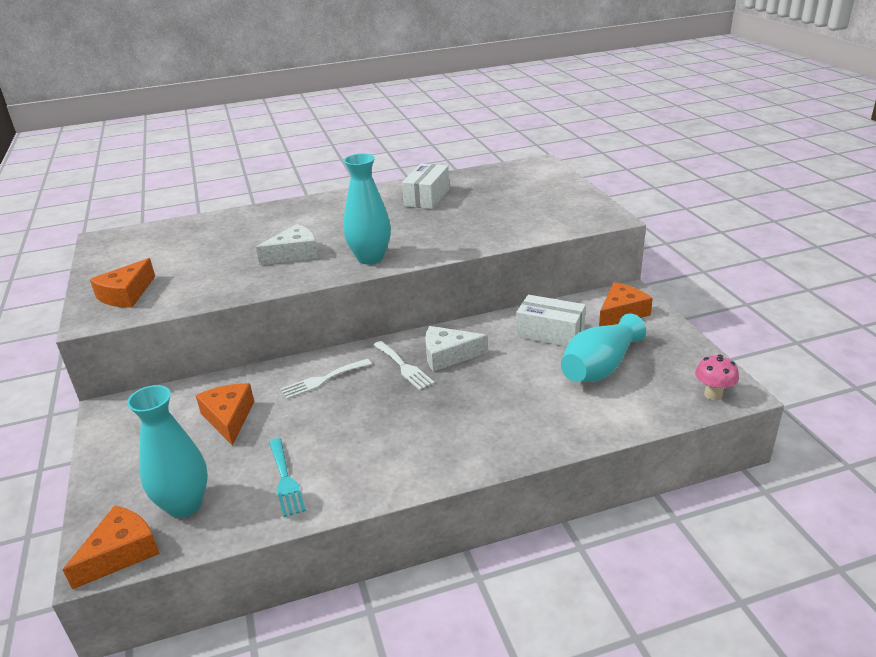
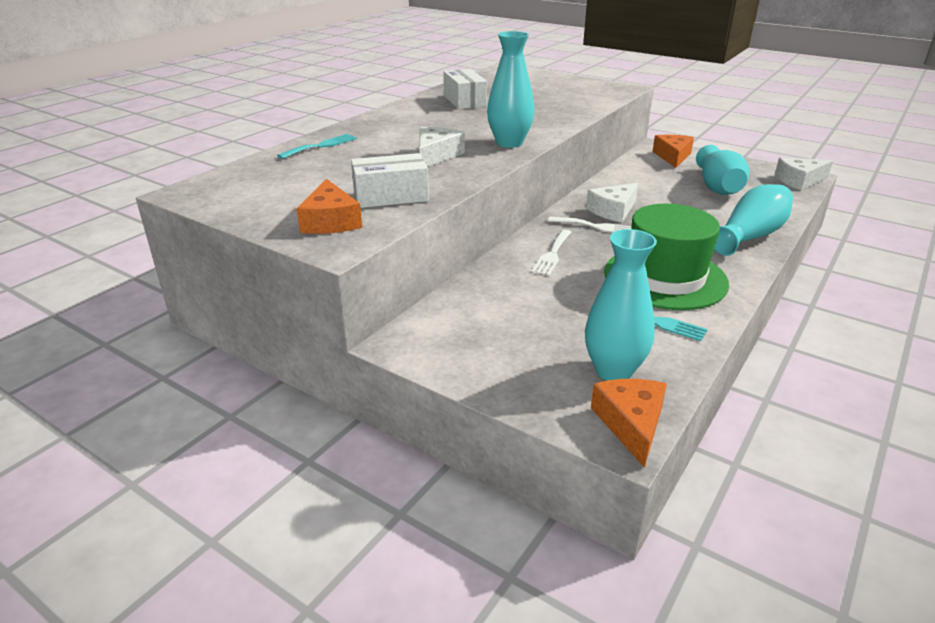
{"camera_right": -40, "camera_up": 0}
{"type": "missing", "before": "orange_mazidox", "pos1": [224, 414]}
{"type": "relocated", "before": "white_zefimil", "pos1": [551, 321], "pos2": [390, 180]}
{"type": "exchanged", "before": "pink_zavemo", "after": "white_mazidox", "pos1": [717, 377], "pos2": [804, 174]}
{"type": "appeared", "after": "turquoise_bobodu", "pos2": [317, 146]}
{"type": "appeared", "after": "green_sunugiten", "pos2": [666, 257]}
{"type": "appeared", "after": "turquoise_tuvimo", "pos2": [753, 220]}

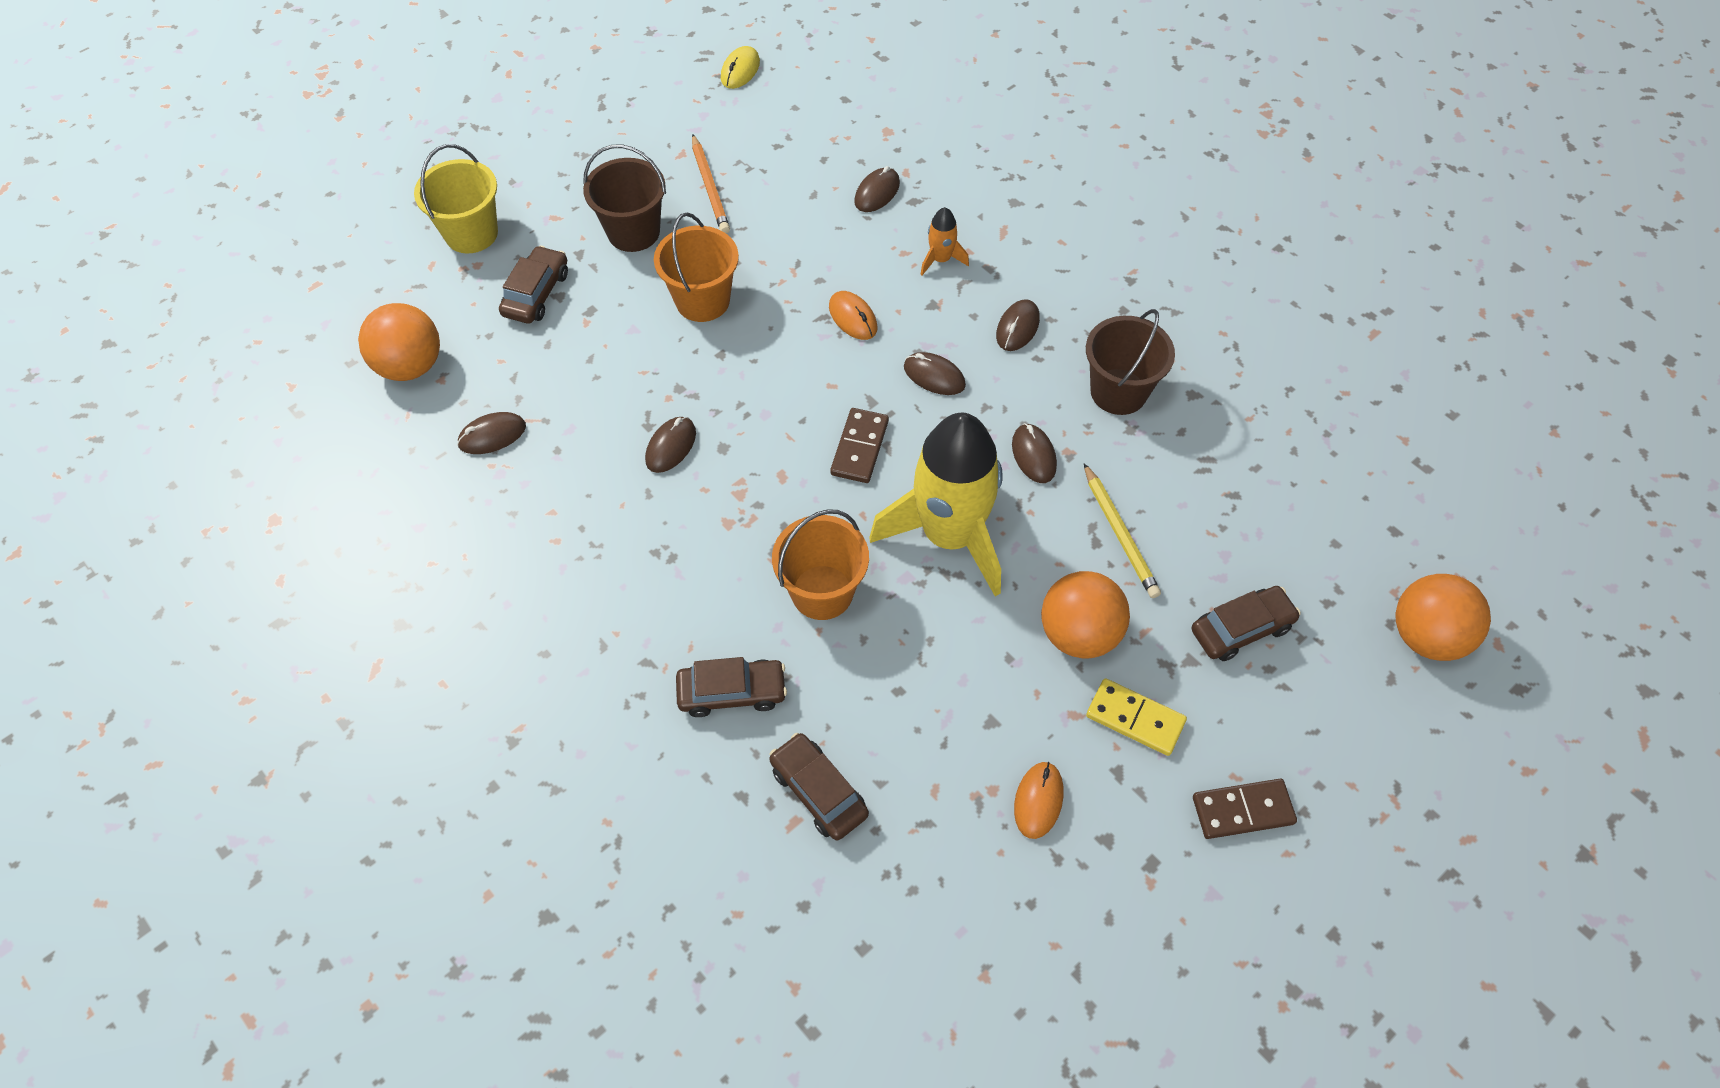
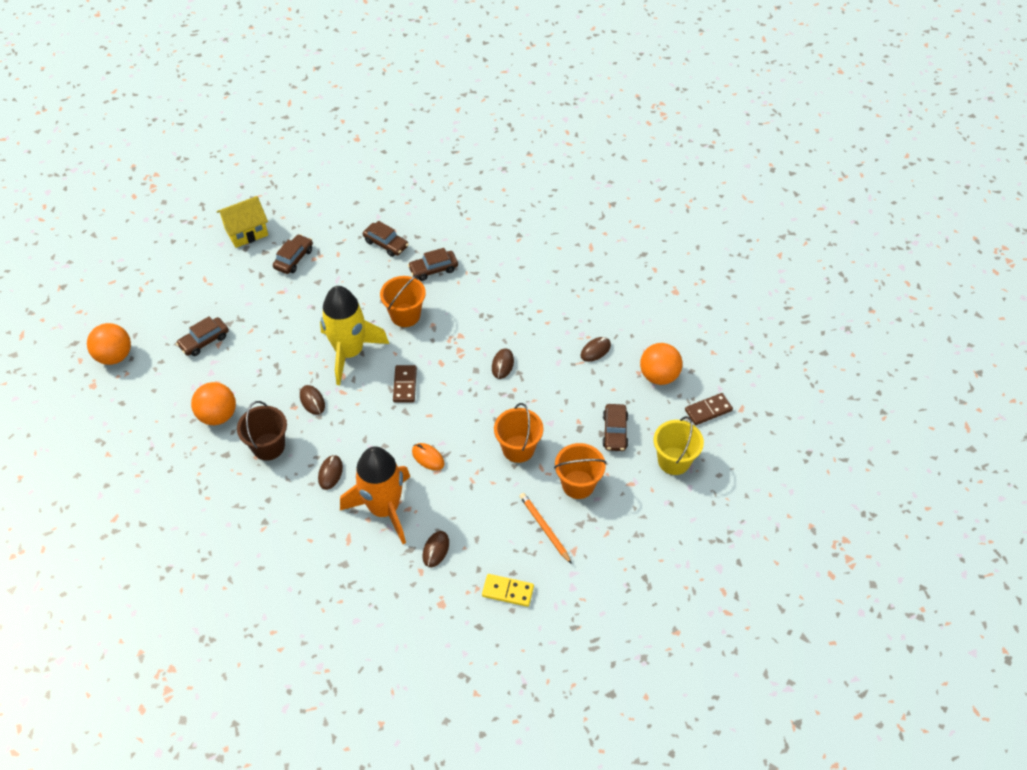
{"camera_right": 165, "camera_up": -5}
{"type": "colour", "before": "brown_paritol", "after": "orange_paritol", "pos1": [624, 198], "pos2": [580, 471]}
{"type": "missing", "before": "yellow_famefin", "pos1": [740, 67]}
{"type": "missing", "before": "brown_famefin", "pos1": [935, 373]}
{"type": "size", "before": "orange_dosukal", "pos1": [944, 241], "pos2": [375, 495], "scale": 2.48}
{"type": "exchanged", "before": "orange_famefin", "after": "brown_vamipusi", "pos1": [1038, 800], "pos2": [293, 254]}
{"type": "relocated", "before": "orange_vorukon", "pos1": [1085, 615], "pos2": [213, 403]}
{"type": "missing", "before": "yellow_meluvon", "pos1": [1122, 530]}
{"type": "relocated", "before": "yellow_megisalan", "pos1": [1136, 717], "pos2": [508, 590]}
{"type": "relocated", "before": "brown_megisalan", "pos1": [1245, 809], "pos2": [709, 409]}
{"type": "appeared", "after": "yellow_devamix", "pos2": [242, 222]}

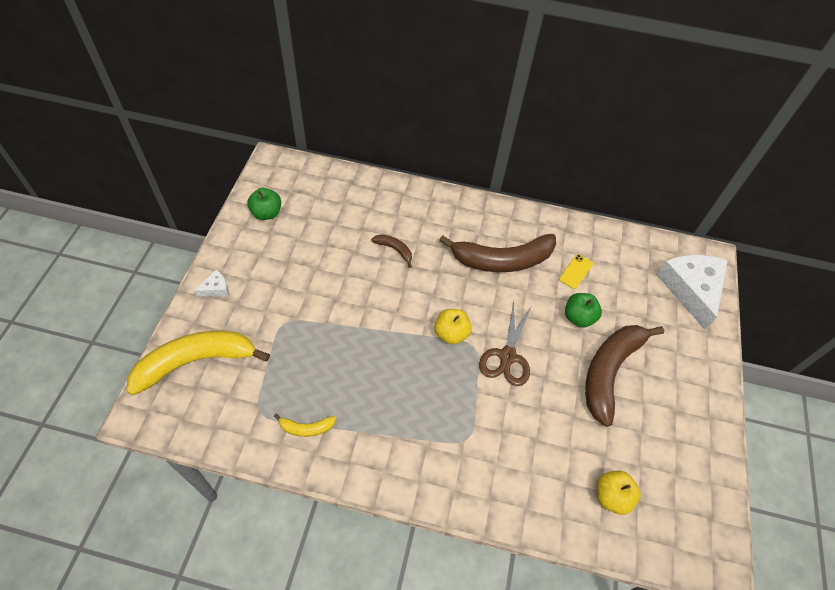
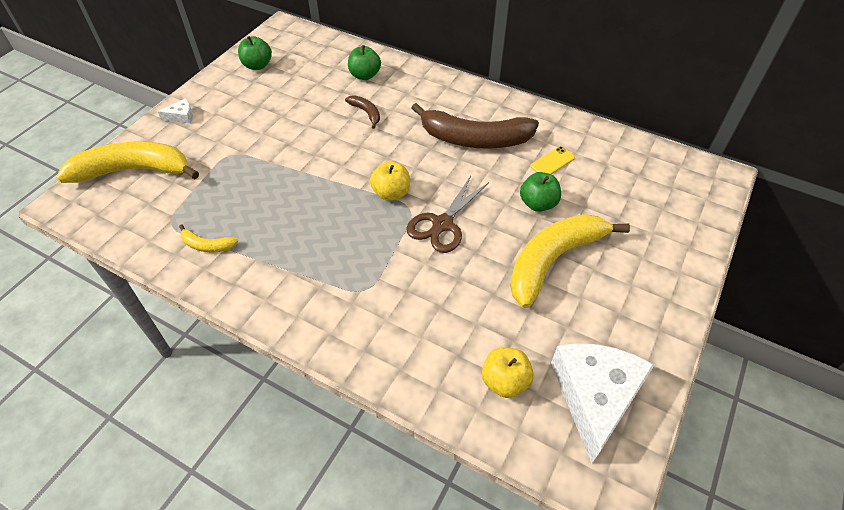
{"camera_right": 20, "camera_up": -5}
{"type": "colour", "before": "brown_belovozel", "after": "yellow_belovozel", "pos1": [624, 376], "pos2": [570, 261]}
{"type": "relocated", "before": "white_mazidox", "pos1": [692, 292], "pos2": [602, 403]}
{"type": "appeared", "after": "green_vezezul", "pos2": [364, 62]}

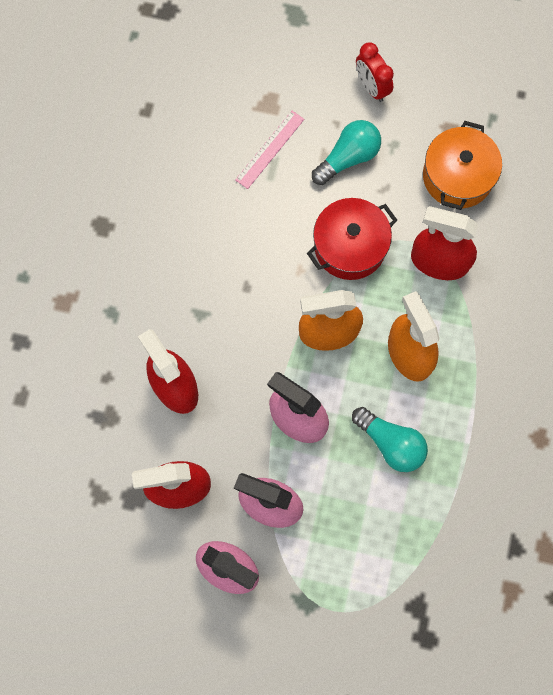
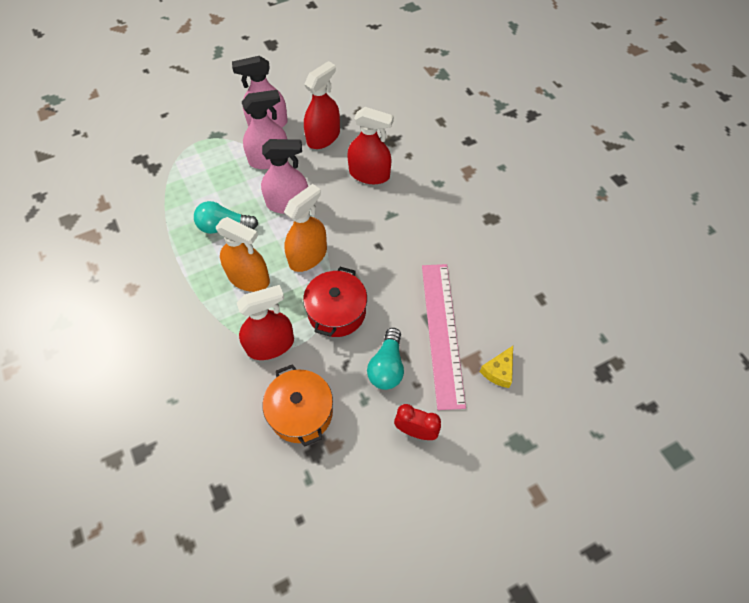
{"camera_right": 140, "camera_up": -15}
{"type": "size", "before": "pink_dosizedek", "pos1": [269, 150], "pos2": [444, 337], "scale": 2.0}
{"type": "appeared", "after": "yellow_mazidox", "pos2": [496, 367]}

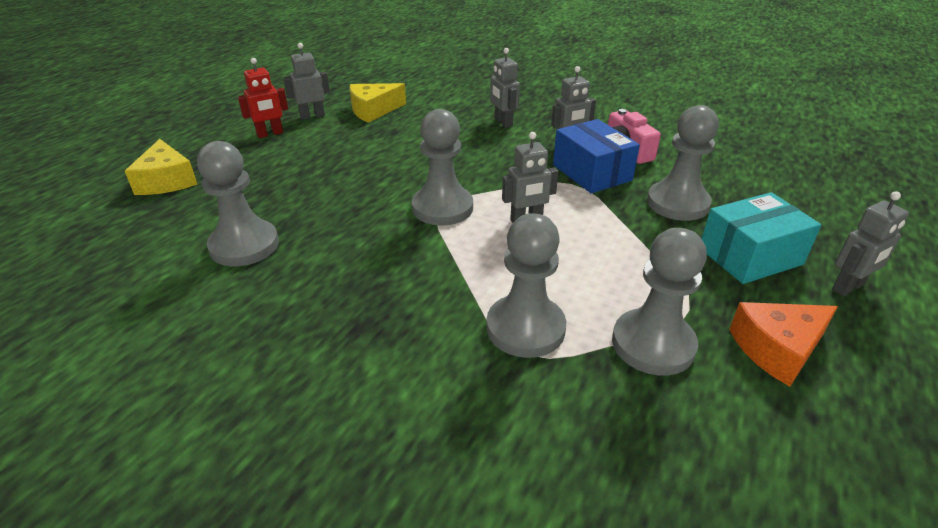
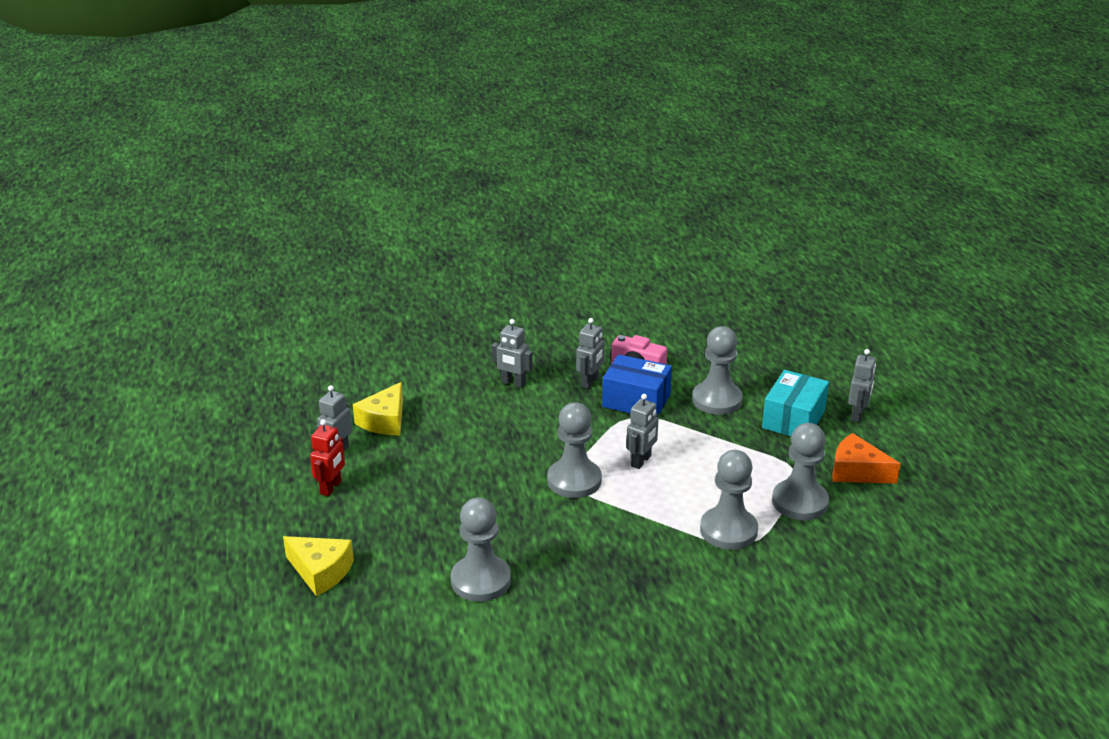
{"camera_right": -40, "camera_up": -5}
{"type": "spun", "before": "orange_mazidox", "pos1": [783, 344], "pos2": [866, 458], "turn": 90}

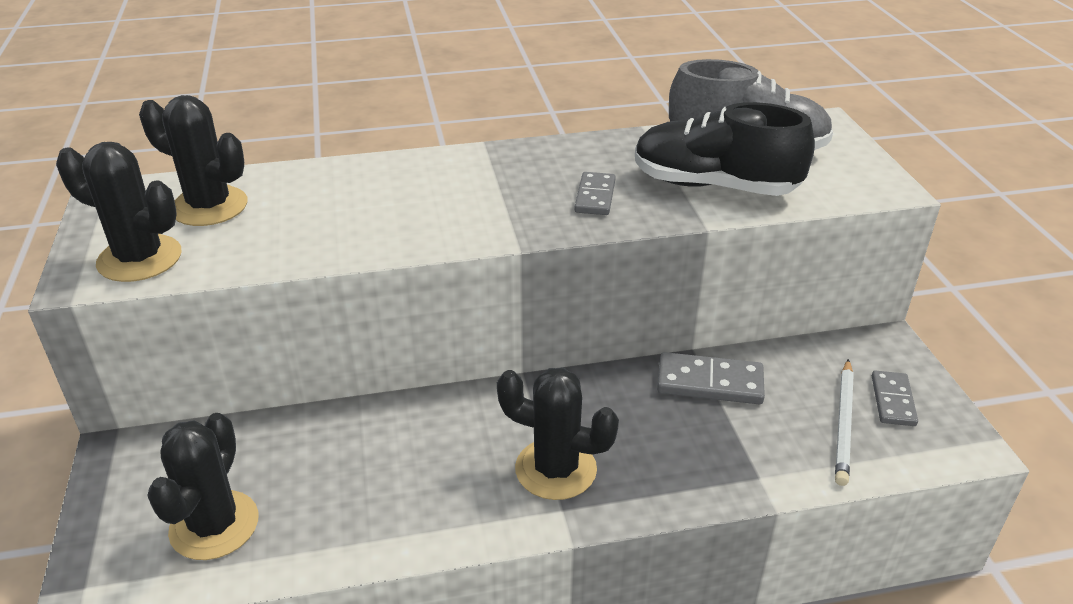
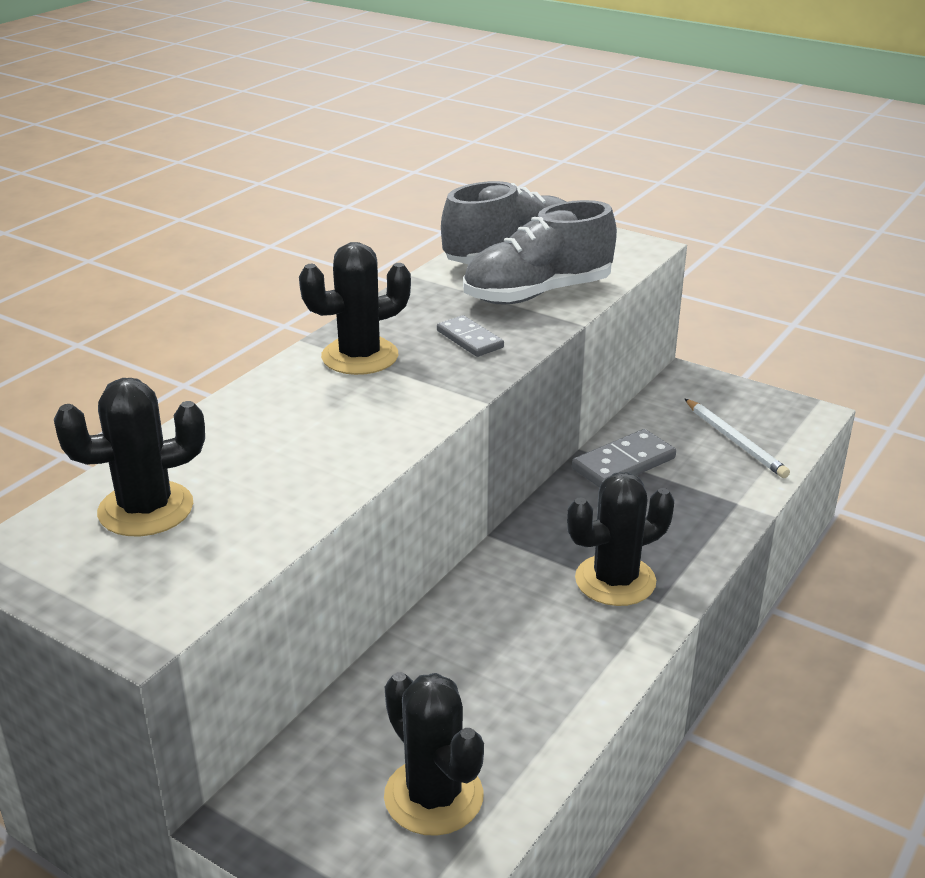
{"camera_right": -45, "camera_up": -5}
{"type": "relocated", "before": "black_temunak", "pos1": [118, 212], "pos2": [355, 308]}
{"type": "colour", "before": "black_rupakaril", "after": "grey_rupakaril", "pos1": [725, 149], "pos2": [540, 252]}
{"type": "missing", "before": "grey_megisalan", "pos1": [895, 398]}

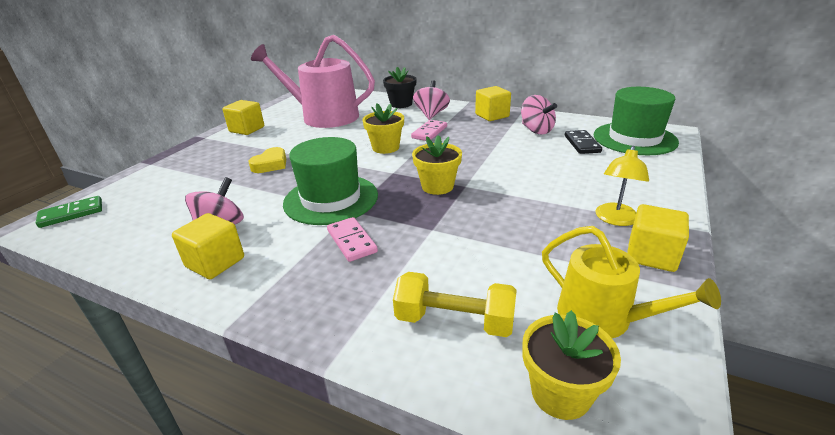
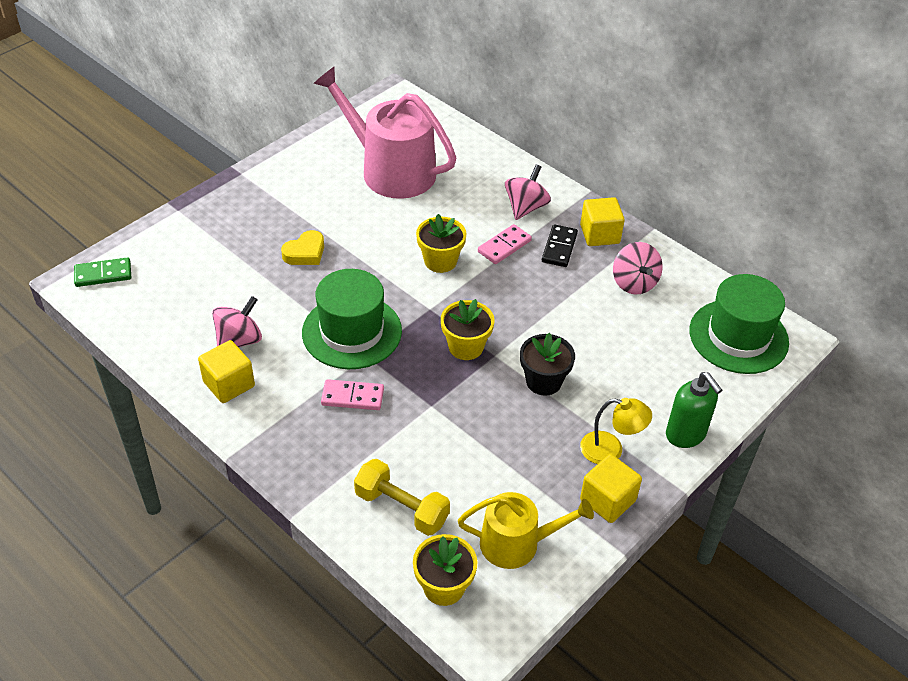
{"camera_right": 15, "camera_up": 15}
{"type": "missing", "before": "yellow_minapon", "pos1": [243, 117]}
{"type": "spun", "before": "pink_megisalan", "pos1": [352, 239], "pos2": [352, 394], "turn": -75}
{"type": "relocated", "before": "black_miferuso", "pos1": [400, 87], "pos2": [547, 364]}
{"type": "spun", "before": "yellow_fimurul", "pos1": [631, 282], "pos2": [526, 530], "turn": -60}
{"type": "relocated", "before": "black_megisalan", "pos1": [583, 142], "pos2": [560, 245]}
{"type": "spun", "before": "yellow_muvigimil", "pos1": [622, 186], "pos2": [616, 431], "turn": -120}
{"type": "appeared", "after": "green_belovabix", "pos2": [694, 410]}

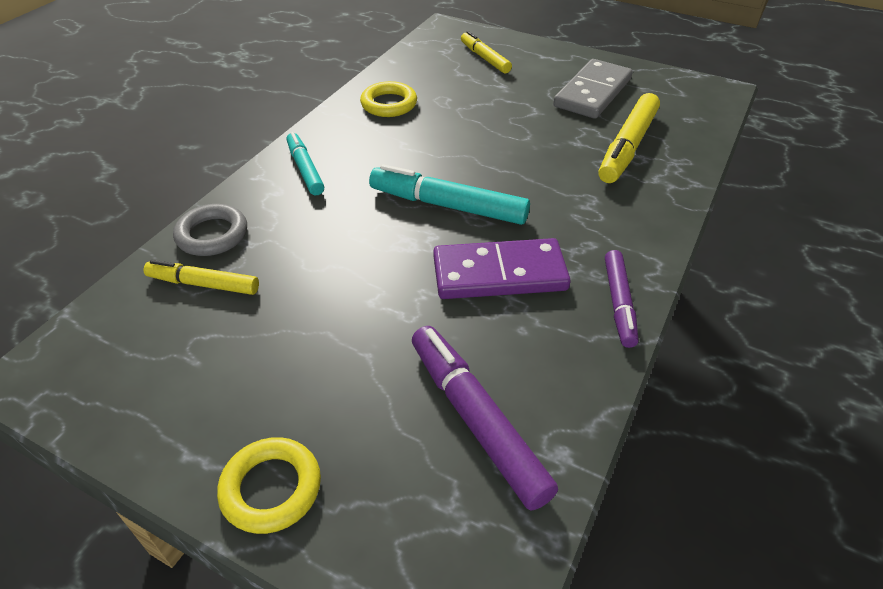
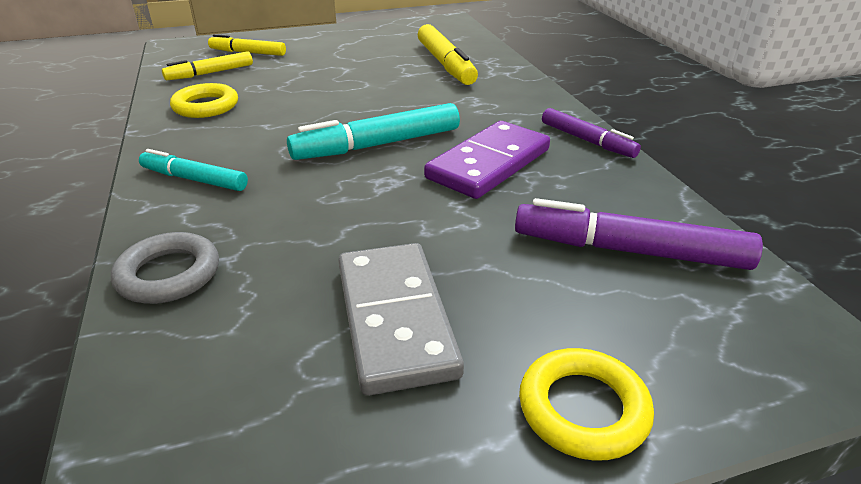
{"camera_right": -45, "camera_up": -10}
{"type": "relocated", "before": "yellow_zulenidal", "pos1": [201, 277], "pos2": [207, 65]}
{"type": "relocated", "before": "grey_megisalan", "pos1": [593, 89], "pos2": [401, 319]}

